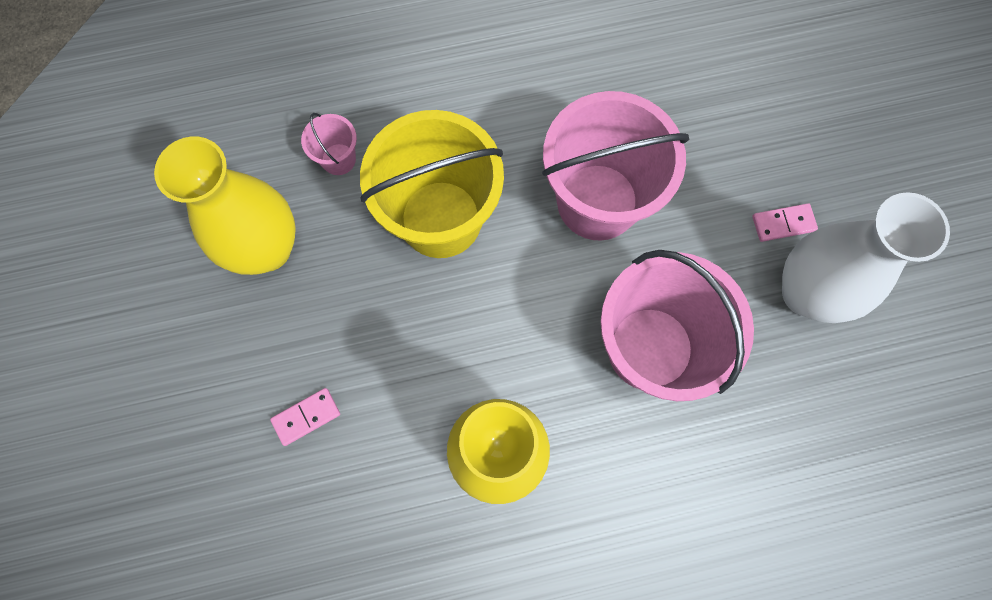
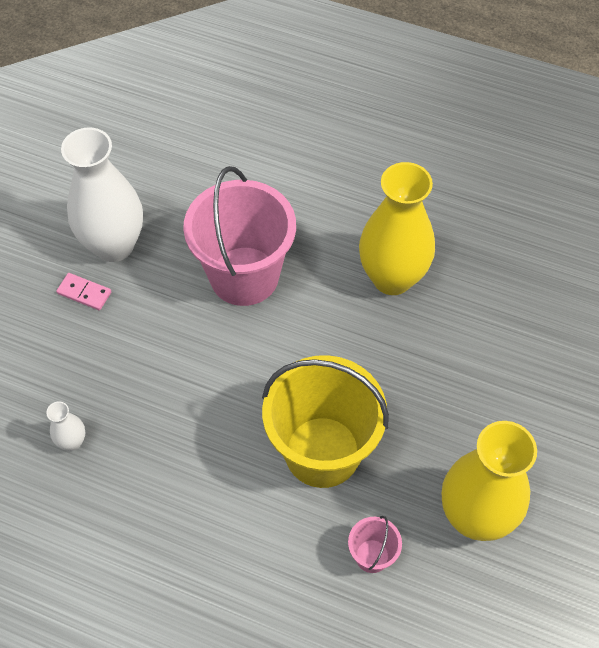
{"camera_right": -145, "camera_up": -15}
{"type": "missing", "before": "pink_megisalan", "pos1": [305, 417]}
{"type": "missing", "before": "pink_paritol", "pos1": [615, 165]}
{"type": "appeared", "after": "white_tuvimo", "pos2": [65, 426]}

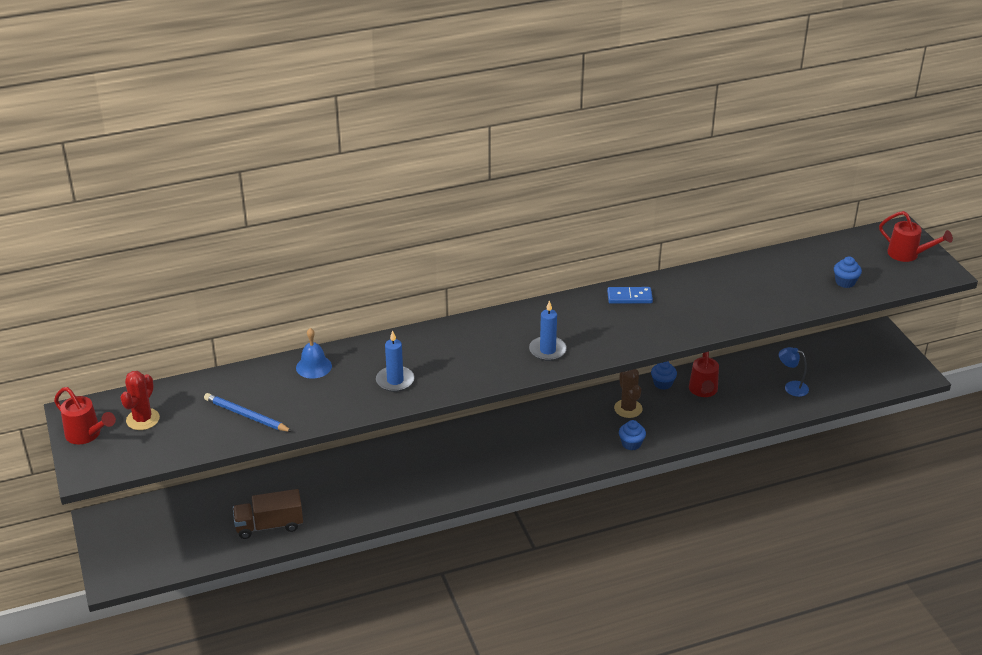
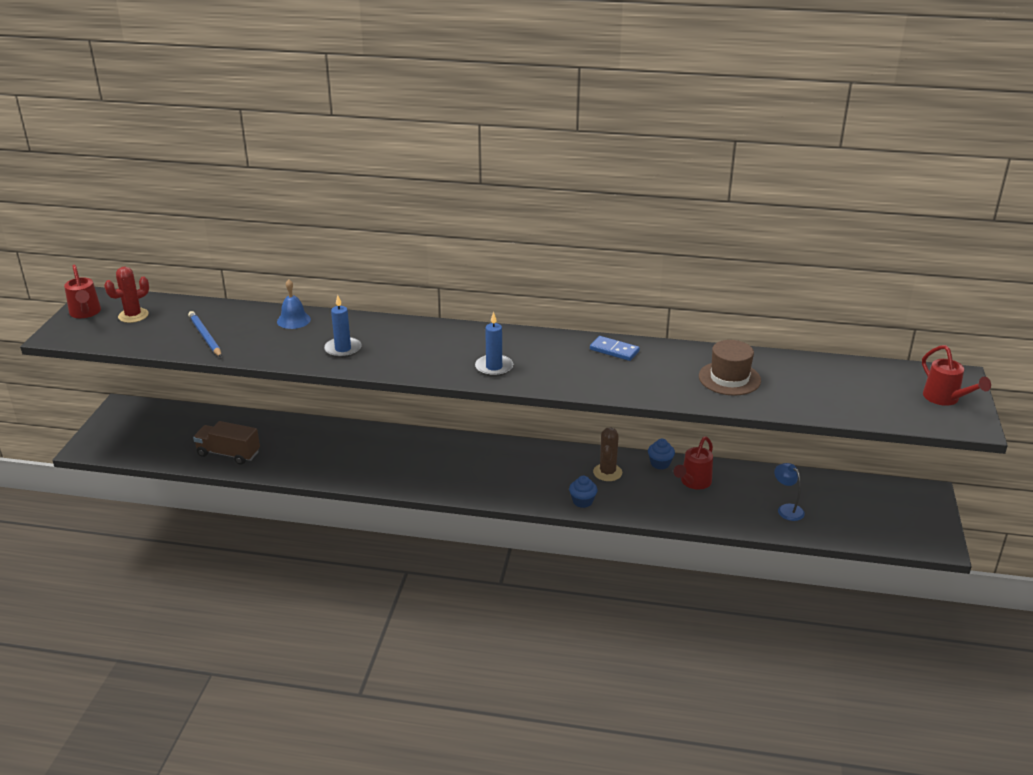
{"camera_right": 30, "camera_up": -5}
{"type": "missing", "before": "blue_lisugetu", "pos1": [848, 272]}
{"type": "appeared", "after": "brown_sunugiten", "pos2": [730, 368]}

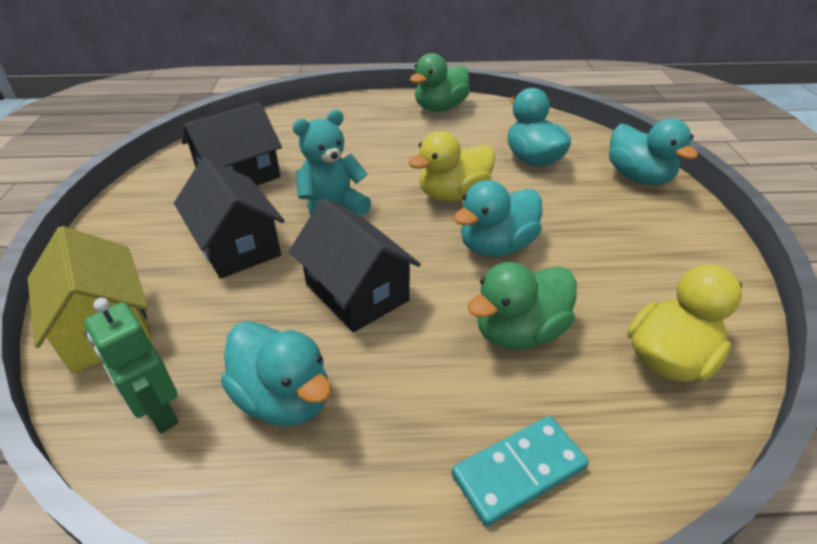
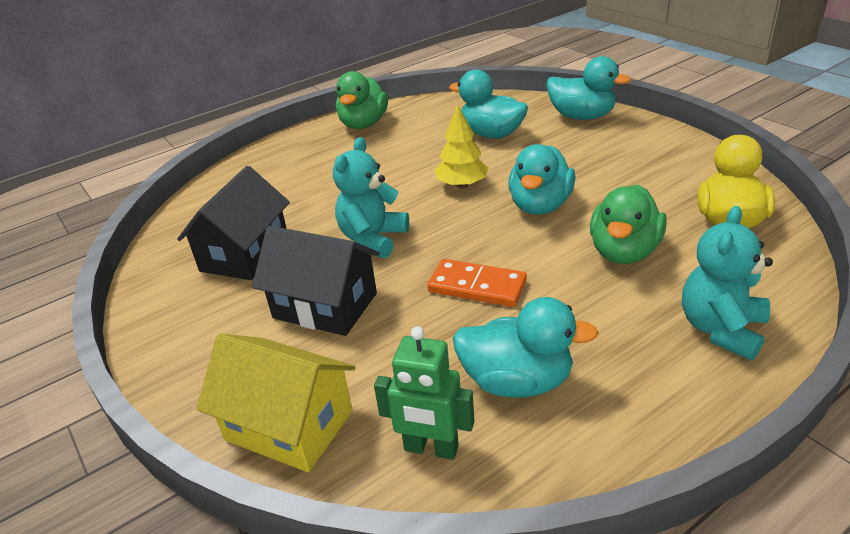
{"camera_right": -30, "camera_up": -5}
{"type": "exchanged", "before": "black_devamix", "after": "orange_megisalan", "pos1": [355, 265], "pos2": [477, 283]}
{"type": "exchanged", "before": "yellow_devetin", "after": "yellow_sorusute", "pos1": [451, 166], "pos2": [461, 146]}
{"type": "exchanged", "before": "turquoise_megisalan", "after": "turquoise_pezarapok", "pos1": [520, 471], "pos2": [727, 283]}

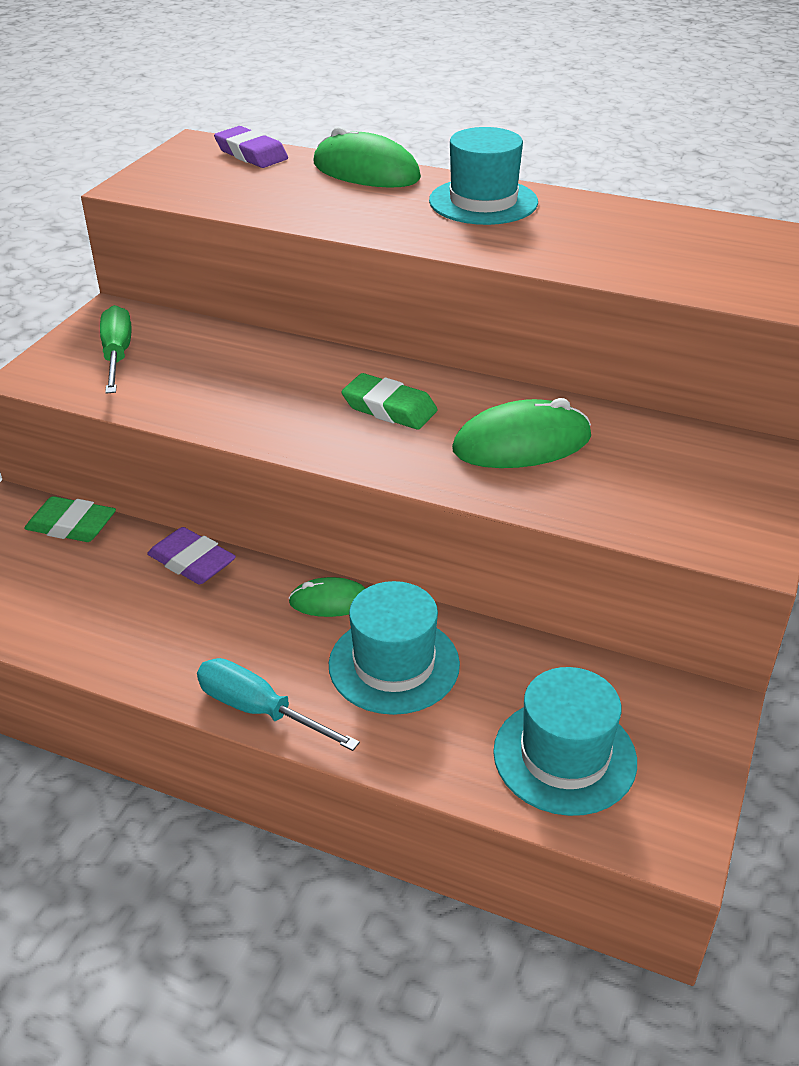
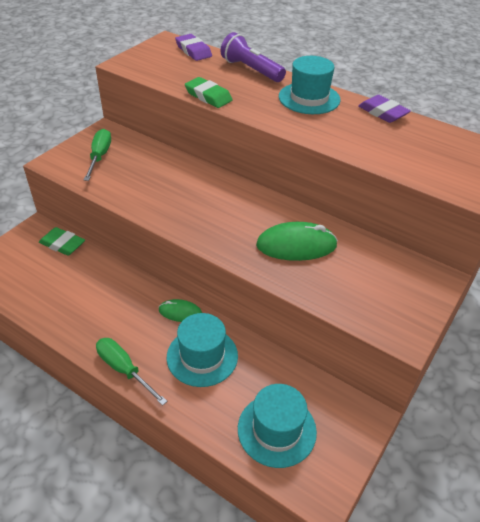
{"camera_right": 10, "camera_up": 5}
{"type": "relocated", "before": "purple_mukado", "pos1": [191, 556], "pos2": [385, 109]}
{"type": "colour", "before": "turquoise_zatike", "after": "green_zatike", "pos1": [278, 704], "pos2": [131, 372]}
{"type": "exchanged", "before": "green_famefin", "after": "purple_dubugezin", "pos1": [367, 157], "pos2": [253, 57]}
{"type": "relocated", "before": "green_mukado", "pos1": [389, 401], "pos2": [209, 92]}

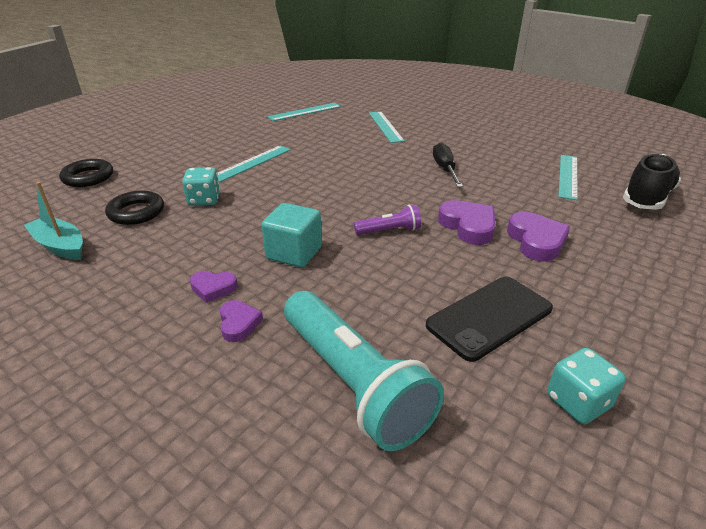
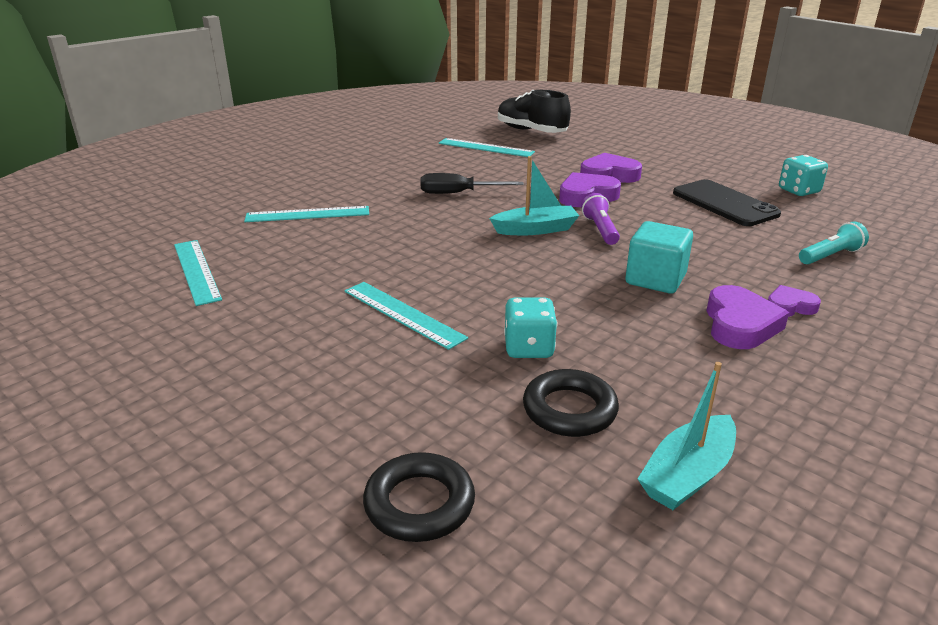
{"camera_right": -85, "camera_up": -5}
{"type": "size", "before": "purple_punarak", "pos1": [214, 287], "pos2": [747, 317], "scale": 1.66}
{"type": "size", "before": "turquoise_dubugezin", "pos1": [364, 371], "pos2": [834, 242], "scale": 0.47}
{"type": "appeared", "after": "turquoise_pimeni", "pos2": [534, 195]}

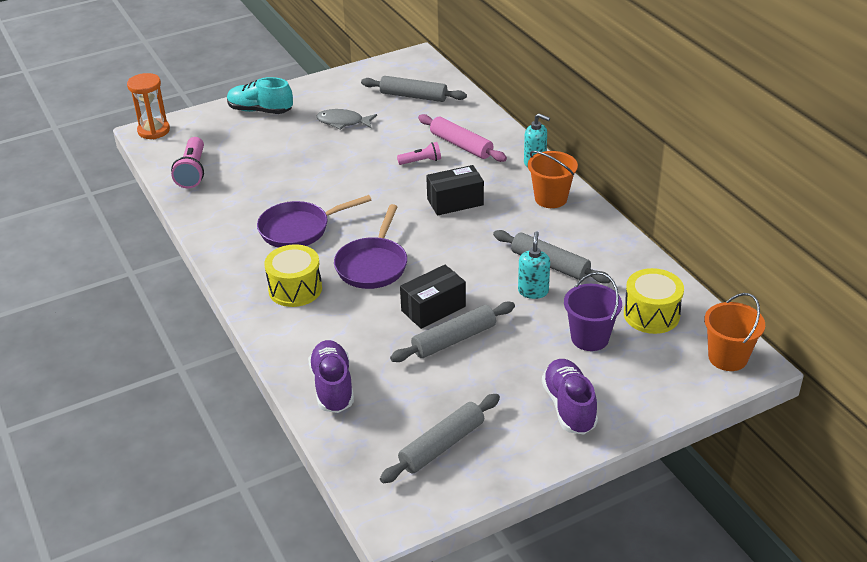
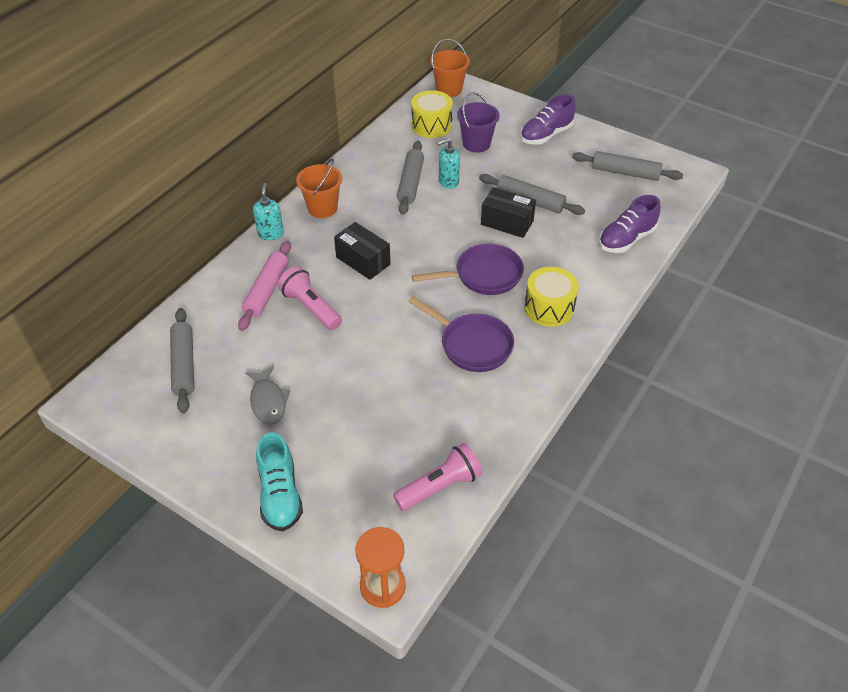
{"camera_right": -120, "camera_up": 10}
{"type": "size", "before": "pink_dubugezin", "pos1": [419, 153], "pos2": [310, 298], "scale": 1.64}

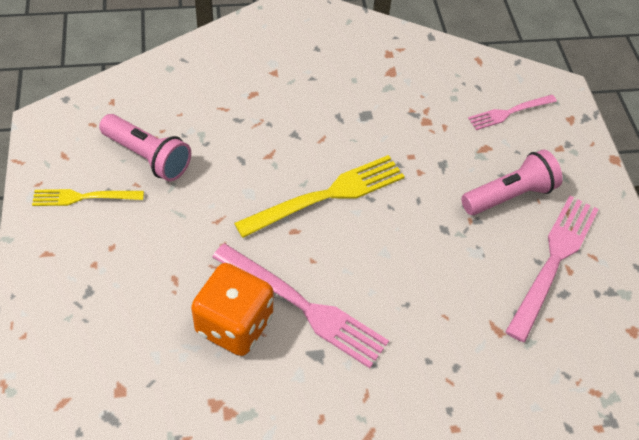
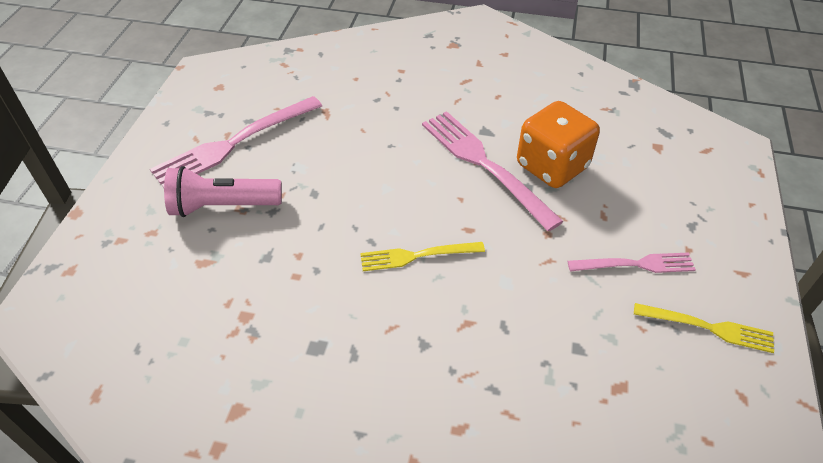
{"camera_right": -155, "camera_up": -5}
{"type": "missing", "before": "pink_dubugezin", "pos1": [145, 147]}
{"type": "size", "before": "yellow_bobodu", "pos1": [319, 196], "pos2": [422, 256], "scale": 0.59}
{"type": "relocated", "before": "pink_bobodu", "pos1": [512, 112], "pos2": [632, 263]}

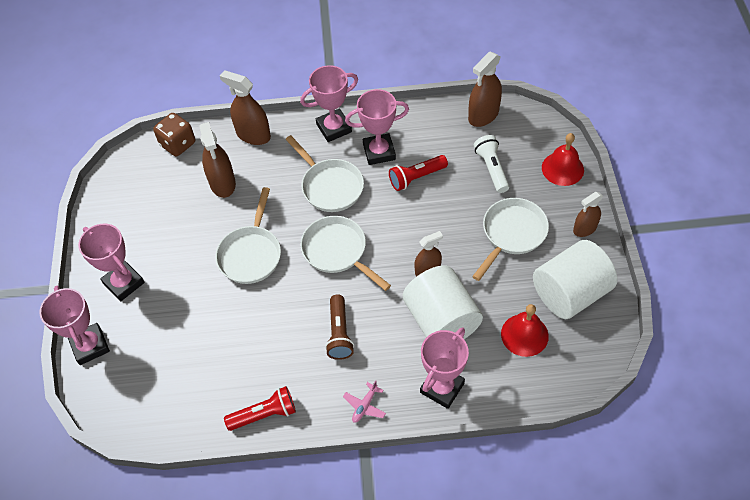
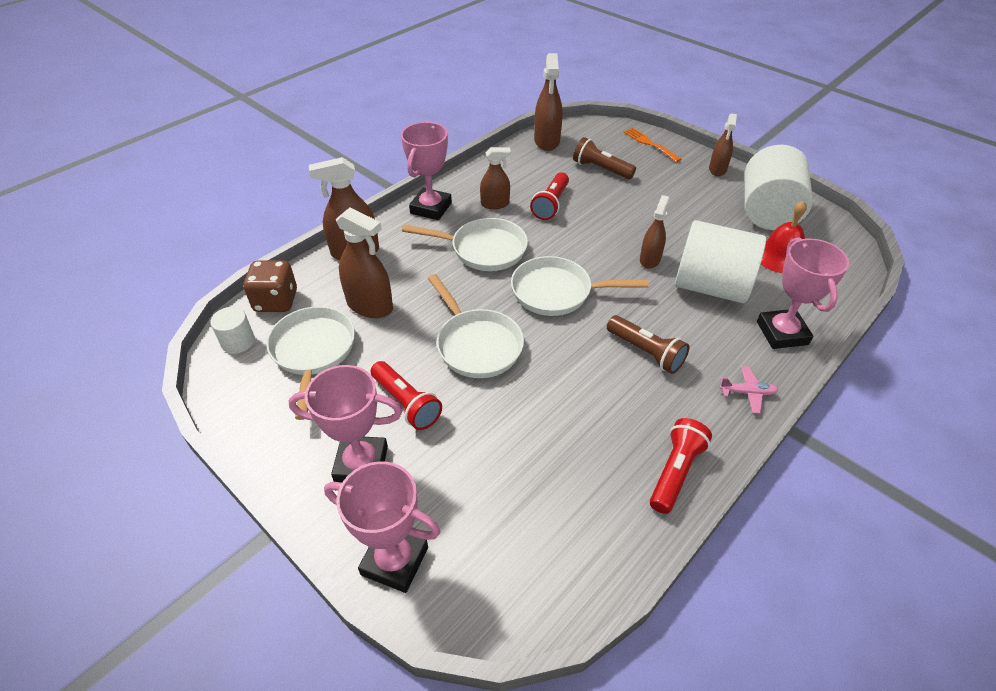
{"camera_right": -45, "camera_up": -10}
{"type": "spun", "before": "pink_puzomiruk", "pos1": [364, 401], "pos2": [748, 389], "turn": -75}
{"type": "exchanged", "before": "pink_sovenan", "after": "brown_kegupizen", "pos1": [377, 127], "pos2": [495, 178]}
{"type": "relocated", "before": "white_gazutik", "pos1": [510, 239], "pos2": [310, 363]}
{"type": "colour", "before": "white_dubugezin", "after": "brown_dubugezin", "pos1": [491, 164], "pos2": [604, 158]}
{"type": "exchanged", "before": "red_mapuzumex", "after": "orange_bobodu", "pos1": [563, 159], "pos2": [653, 145]}
{"type": "appeared", "after": "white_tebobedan", "pos2": [232, 330]}
{"type": "appeared", "after": "red_dubugezin", "pos2": [406, 395]}

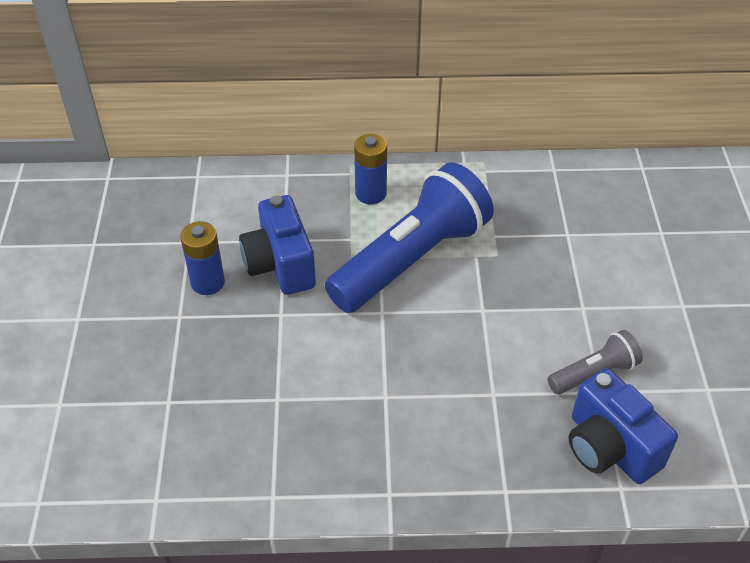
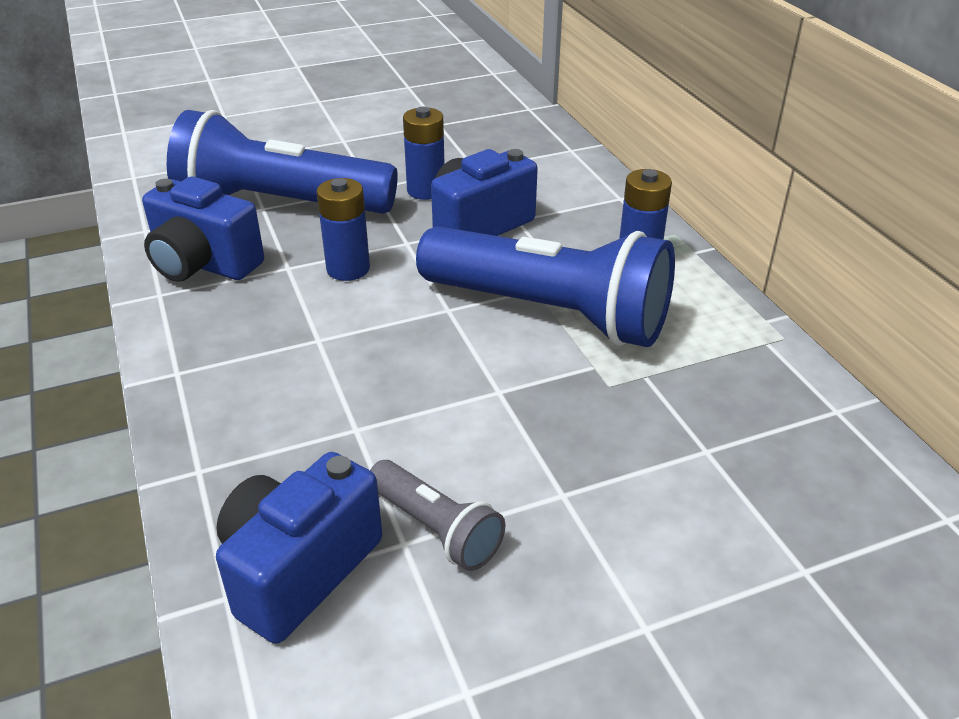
{"camera_right": 70, "camera_up": -10}
{"type": "appeared", "after": "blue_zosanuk", "pos2": [203, 229]}
{"type": "appeared", "after": "blue_dubugezin", "pos2": [282, 162]}
{"type": "appeared", "after": "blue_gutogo", "pos2": [343, 229]}

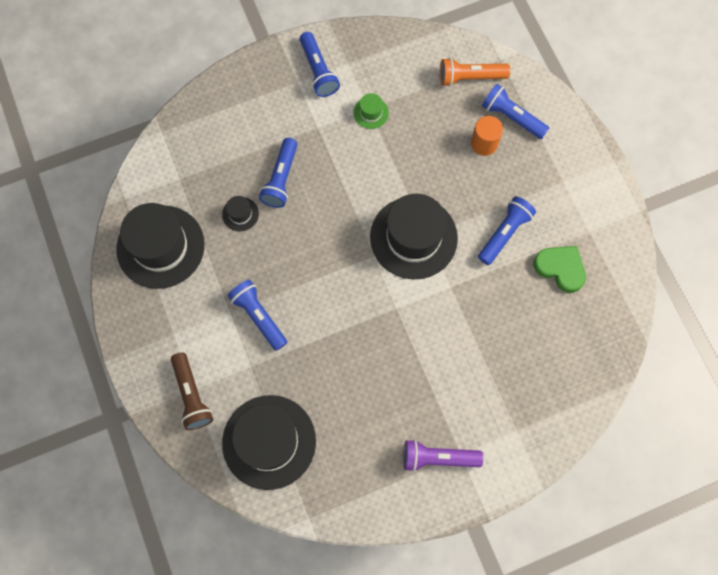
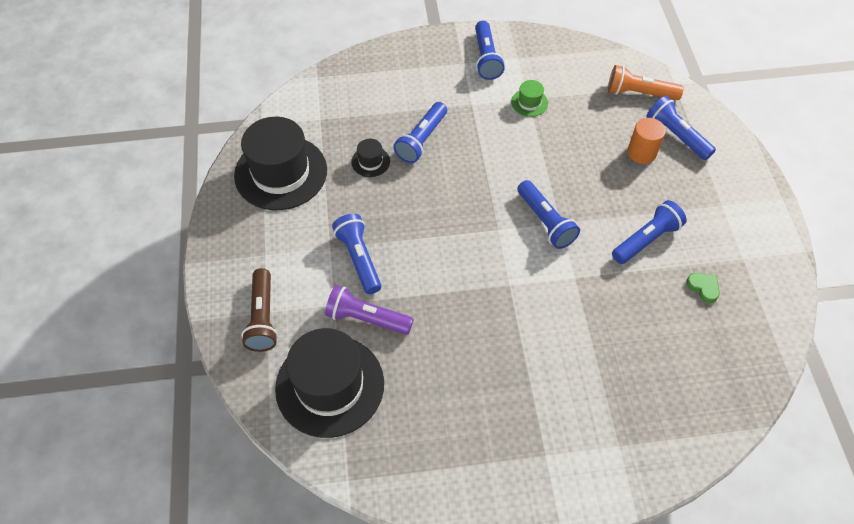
{"camera_right": 15, "camera_up": -15}
{"type": "exchanged", "before": "black_sunugiten", "after": "blue_dubugezin", "pos1": [414, 236], "pos2": [548, 214]}
{"type": "relocated", "before": "purple_dubugezin", "pos1": [443, 455], "pos2": [369, 310]}
{"type": "size", "before": "green_punarak", "pos1": [560, 269], "pos2": [703, 288], "scale": 0.56}

